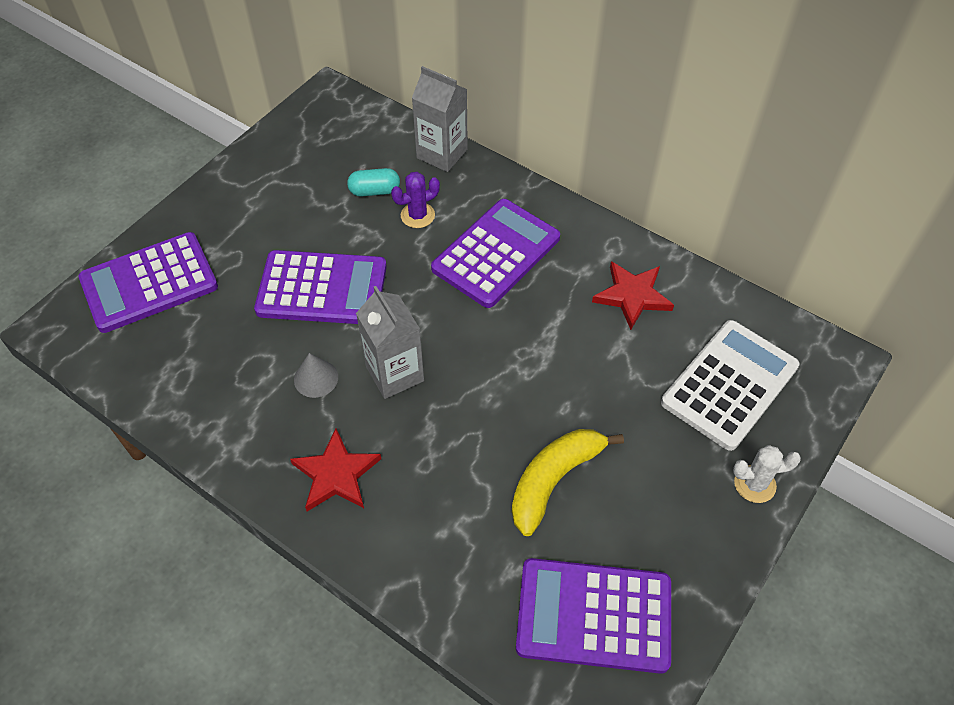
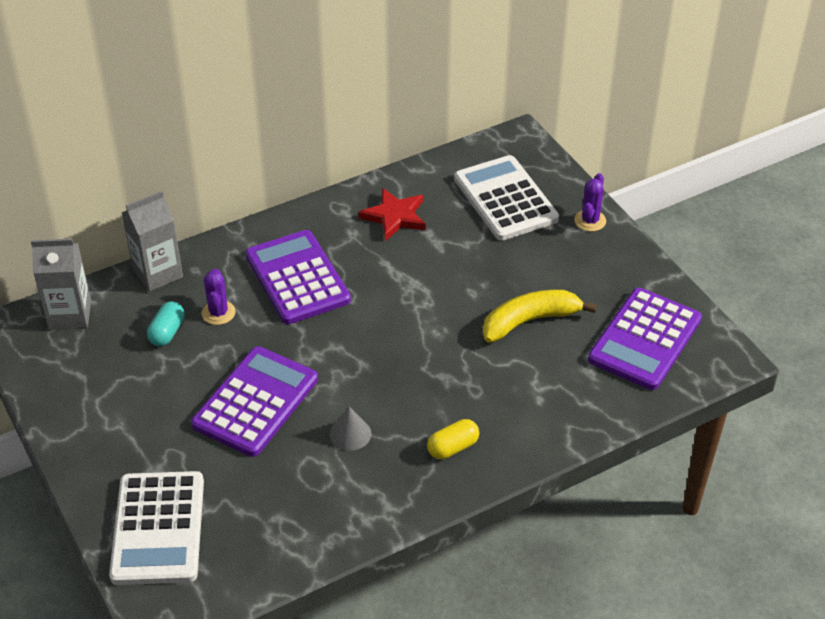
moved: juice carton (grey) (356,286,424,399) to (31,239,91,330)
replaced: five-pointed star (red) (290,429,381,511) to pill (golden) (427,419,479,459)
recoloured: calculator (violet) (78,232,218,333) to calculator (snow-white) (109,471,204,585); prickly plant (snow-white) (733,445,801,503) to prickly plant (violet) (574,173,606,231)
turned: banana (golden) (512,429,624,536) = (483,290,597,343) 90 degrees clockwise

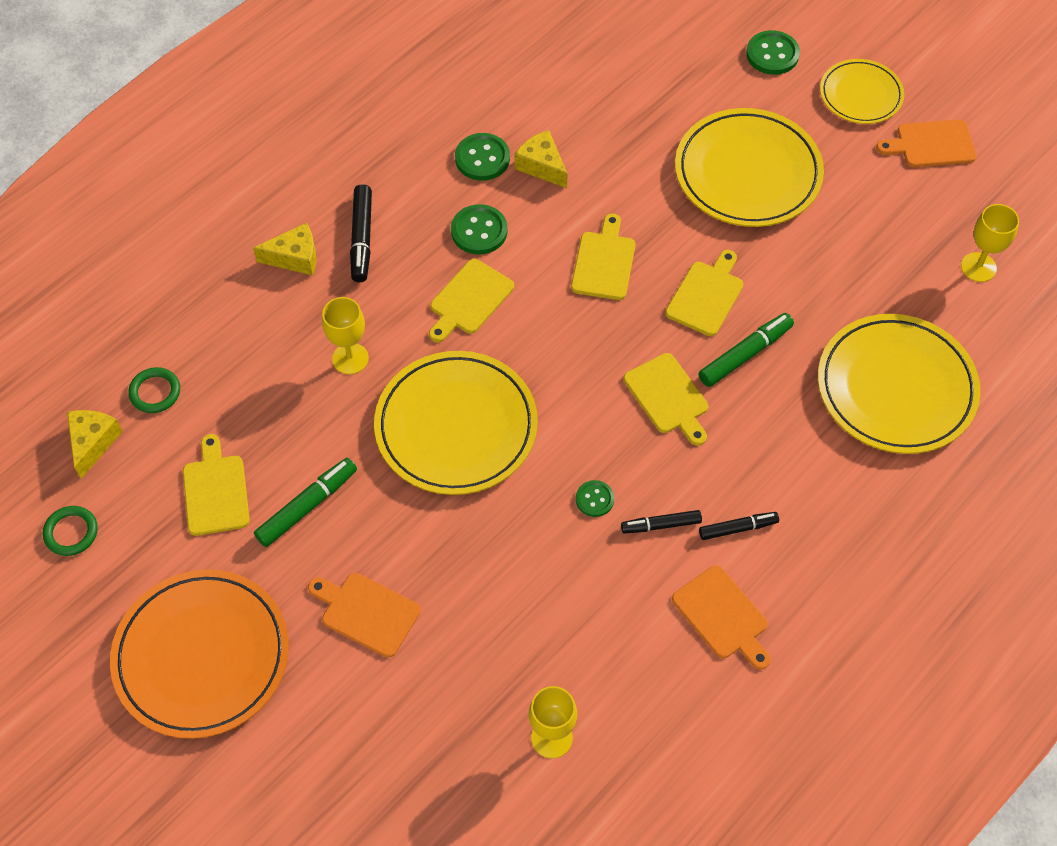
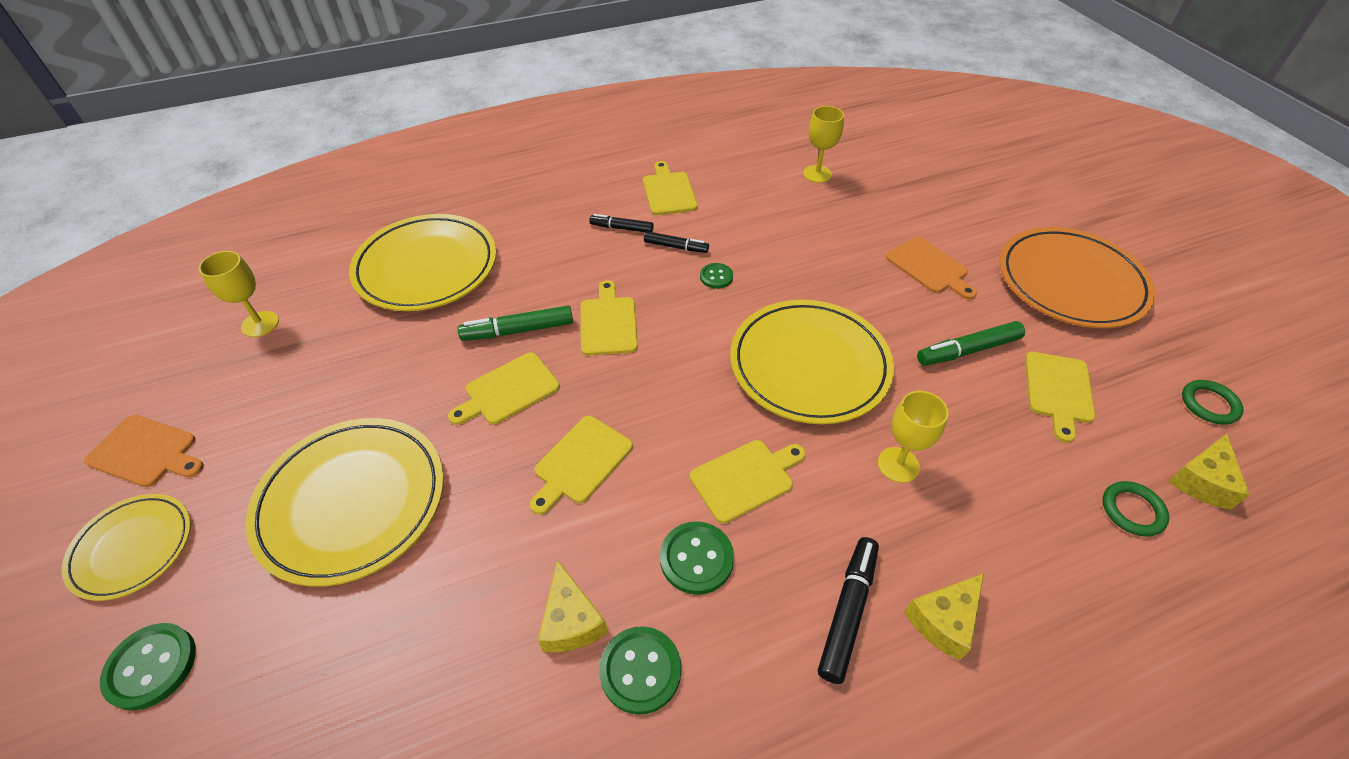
recoloured: cutting board (orange) (672,565,771,670) to cutting board (golden) (643,161,698,215)
turned: cheese (golden) (253,223,316,276) = (904,573,984,661) 60 degrees counterclockwise

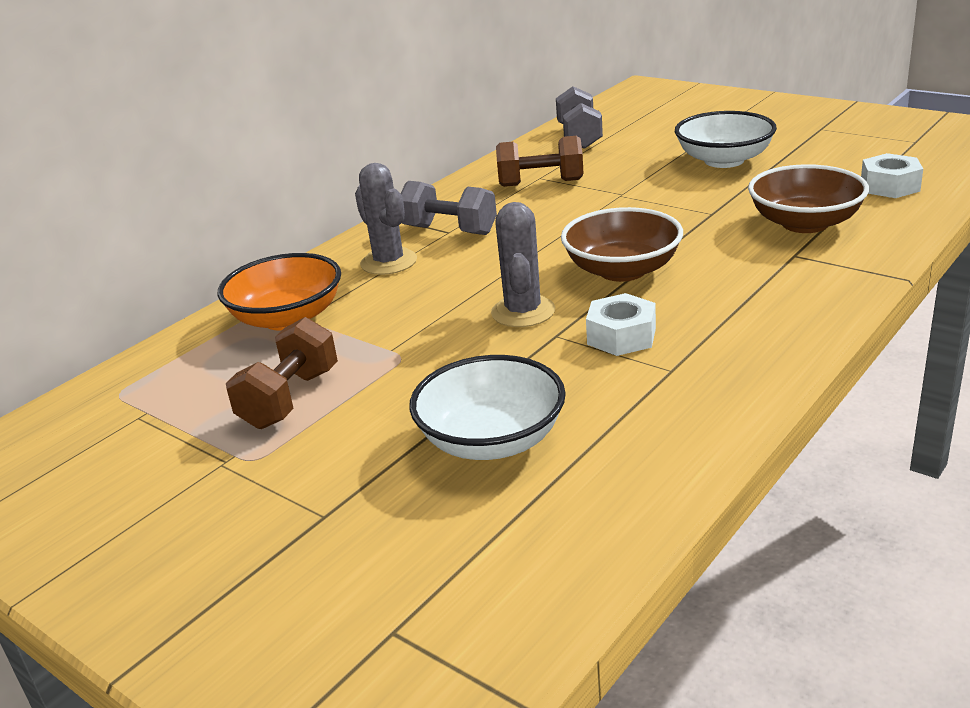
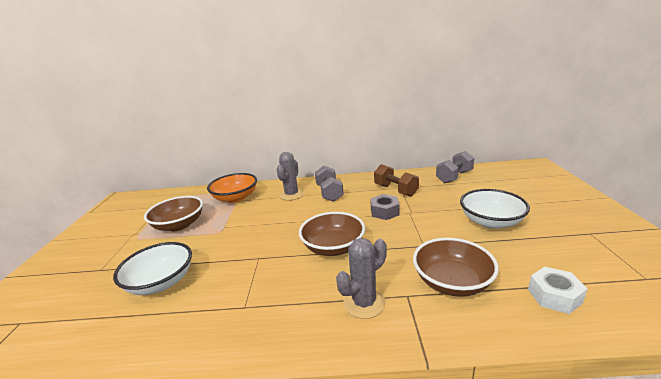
removed: hexagon nut (snow-white) (586,293,656,356)
added: hexagon nut (grey) (370,194,400,220)
moved: prickly plant (grey) (491,202,555,327) to (336,238,387,319)
replaced: hand weight (russet) (226,317,338,429) to serving bowl (russet) (144,196,203,231)

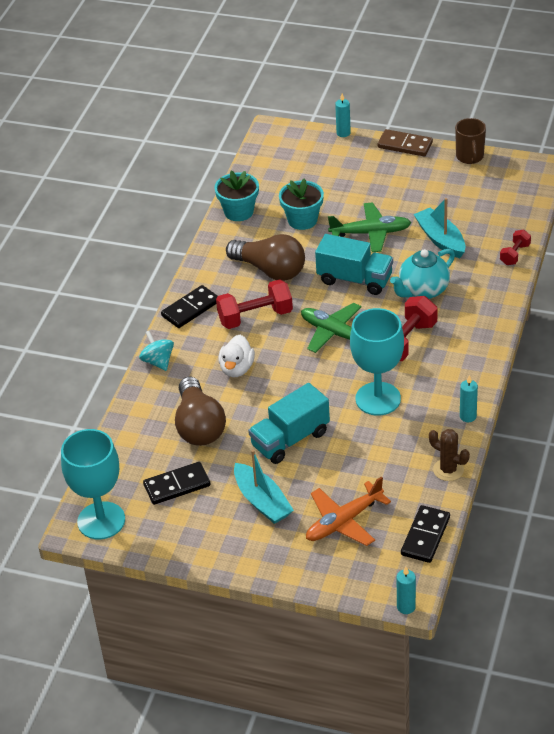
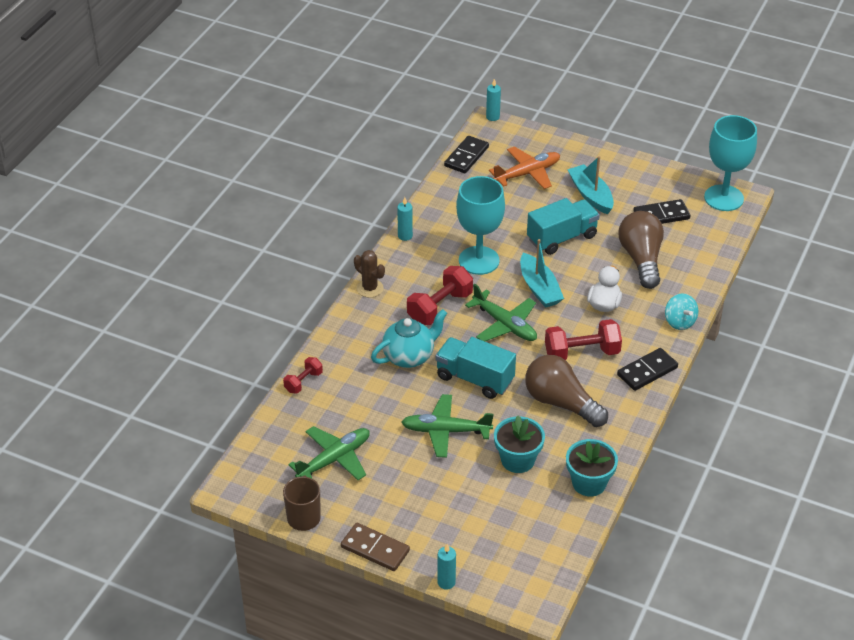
added: aeroplane (emerald) (289,426,370,480)
moved: sailboat (turquoise) (414,198,465,258) to (520,239,564,308); prickly plant (russet) (429,429,470,481) to (354,250,385,298)

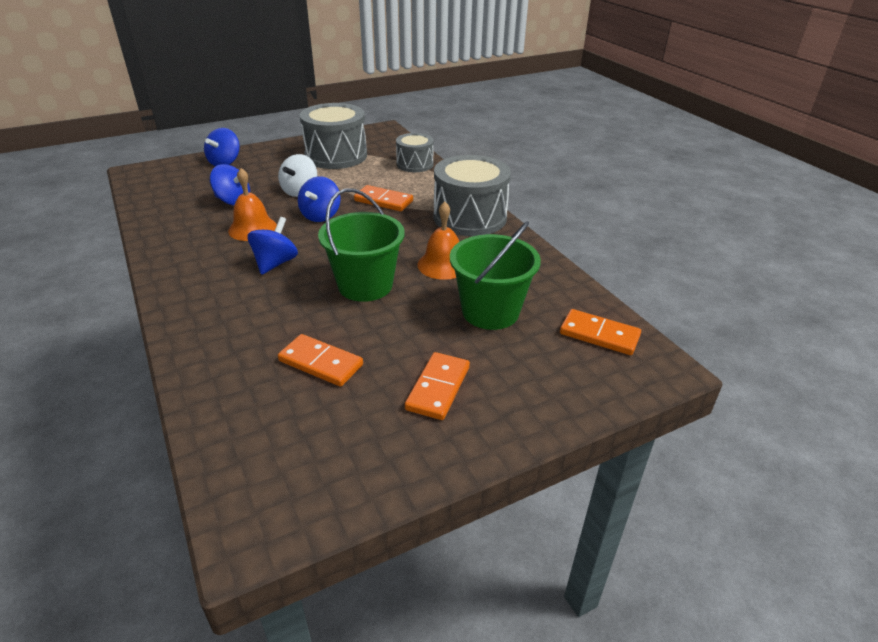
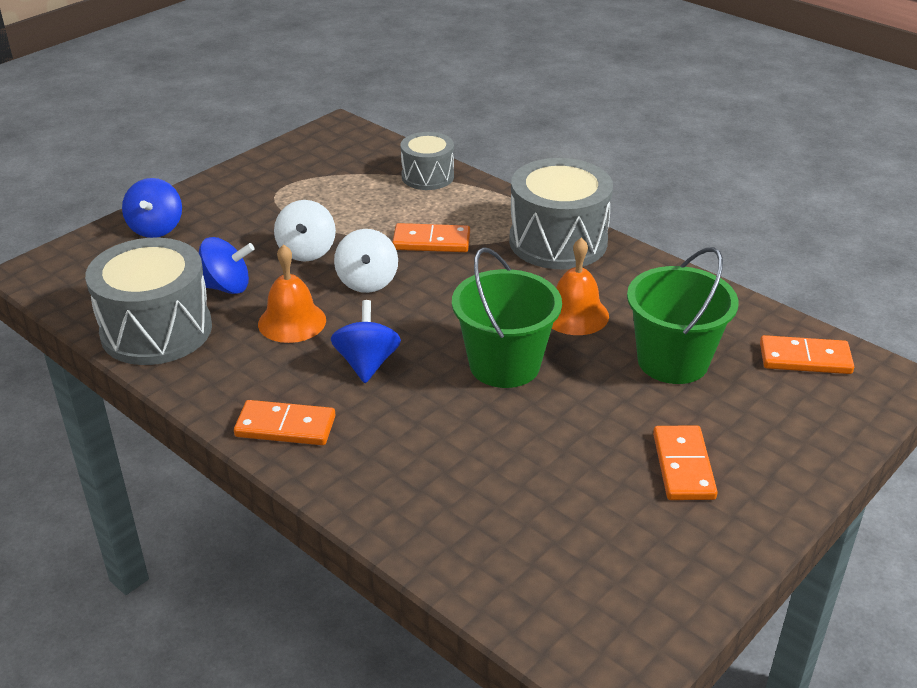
moved: domino (orange) (278,334,363,387) to (234,400,336,445); snare drum (grey) (300,103,367,169) to (85,238,212,365)
recoloured: spinning top (blue) (298,176,341,222) to spinning top (snow-white) (334,229,398,293)

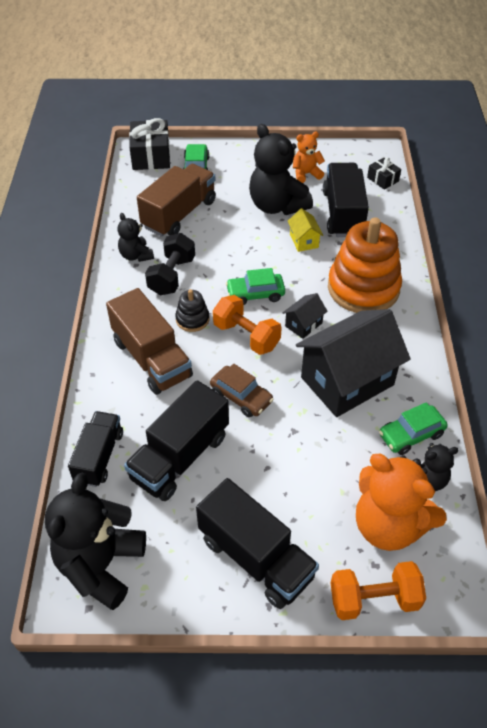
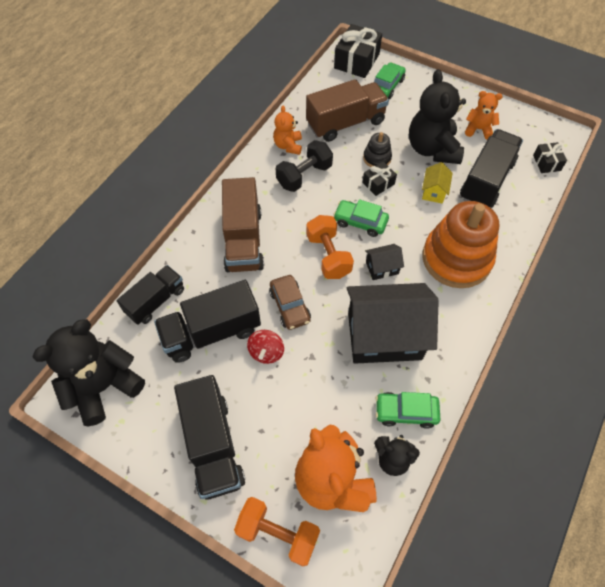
added: spinning top (red) (247,330,284,364); present (jet-black) (362,162,397,196)
moved: stacking rings (jet-black) (175,289,209,332) to (363,132,392,167)
recoloured: teddy (jet-black) (118,213,154,262) to teddy (orange) (273,106,302,155)

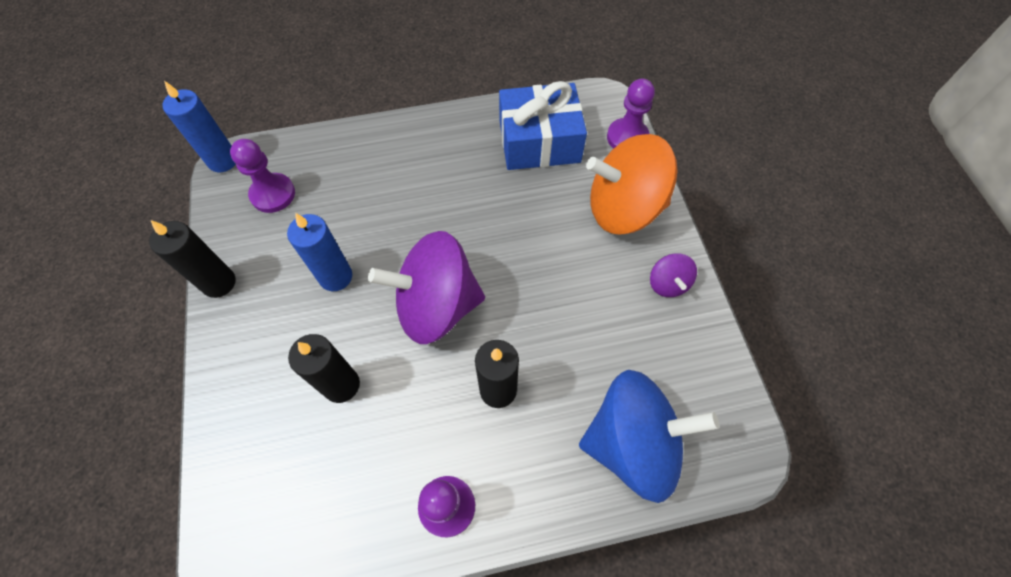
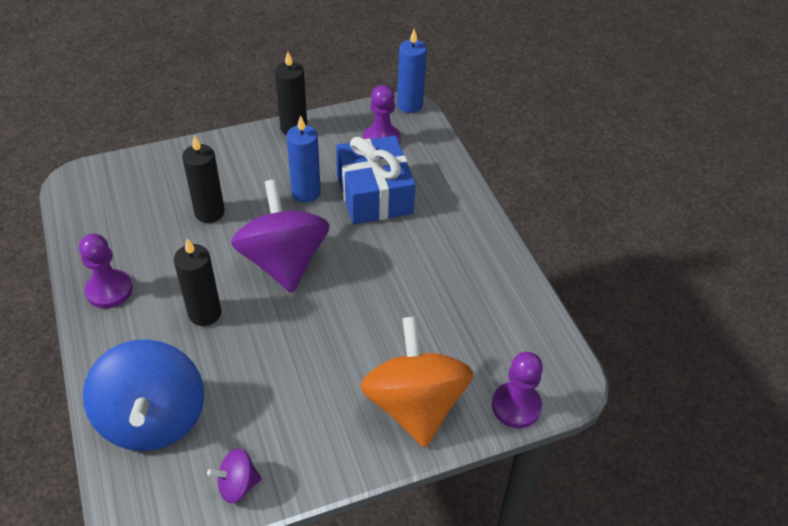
moved: present (blue) (499,81,587,170) to (336,136,416,224); spinning top (violet) (650,253,697,297) to (207,448,262,503)

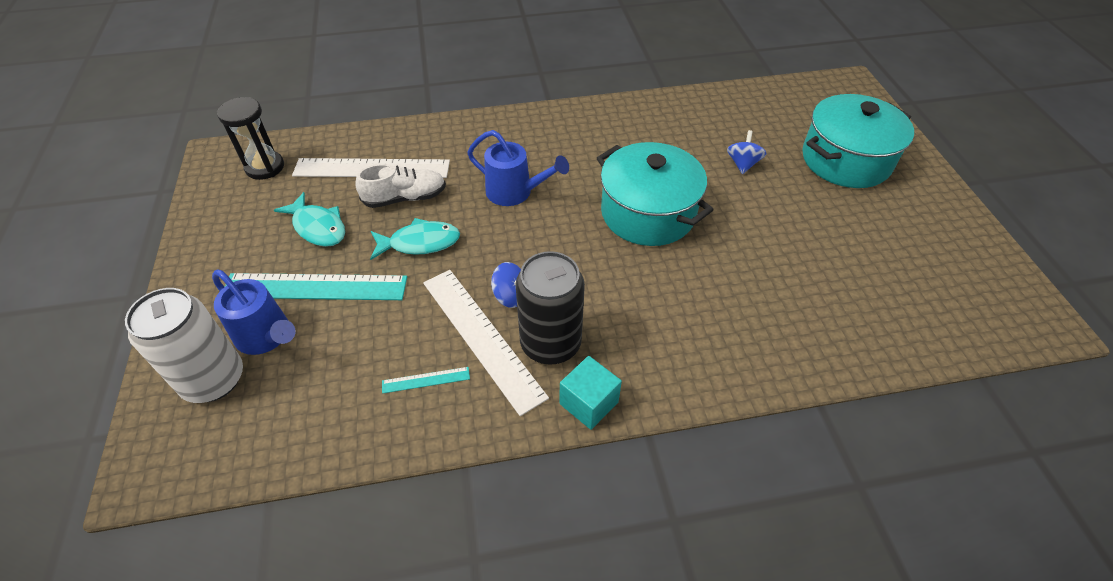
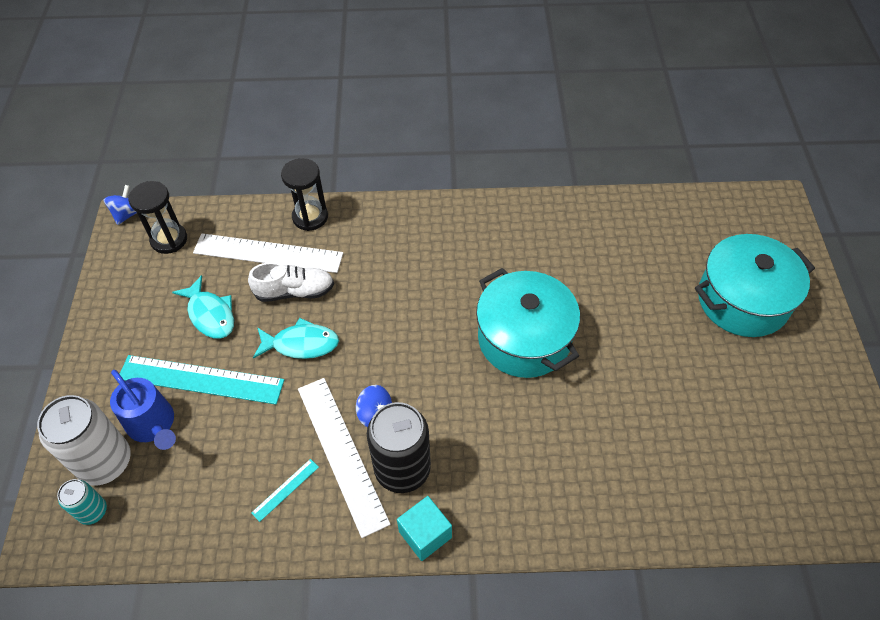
removed: watering pot (blue) (467,130,569,206)
added: soda can (turquoise) (57,479,107,525); sand timer (jet-black) (281,158,328,231)
moved: spinning top (blue) (727,130,767,174) to (103,185,137,225)
turned: ruler (turquoise) (382,367,470,394) = (251,459,319,522) 45 degrees counterclockwise

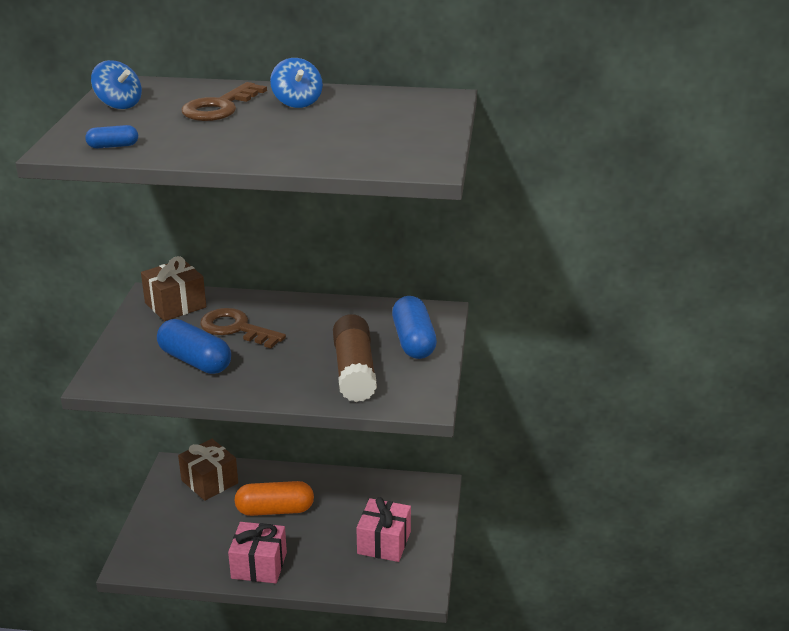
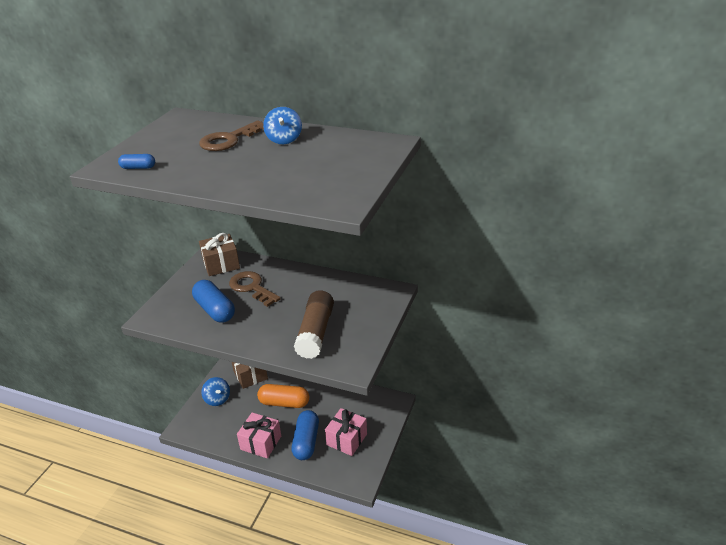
moved: spinning top (blue) (91,60,142,109) to (201,377,230,406); pill (blue) (392,296,437,359) to (291,410,319,460)

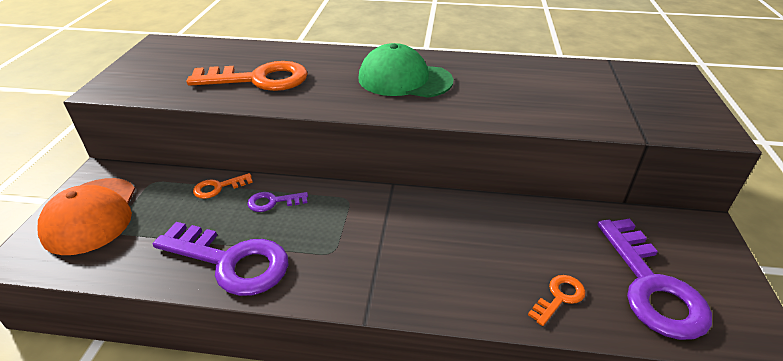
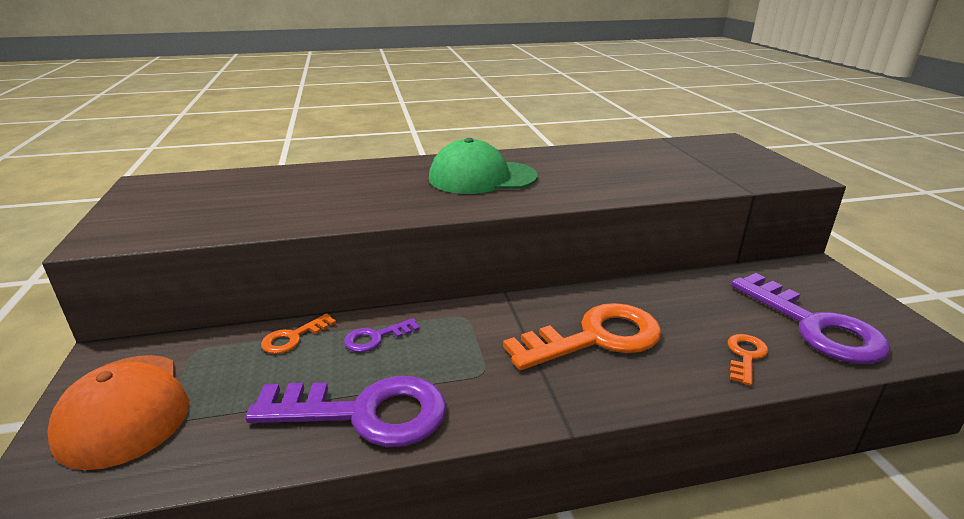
moved: door key (orange) (187,61,308,91) to (503,303,661,370)

